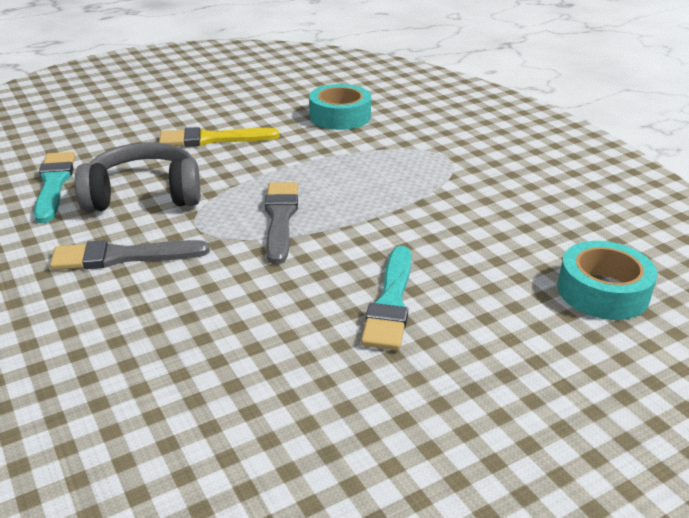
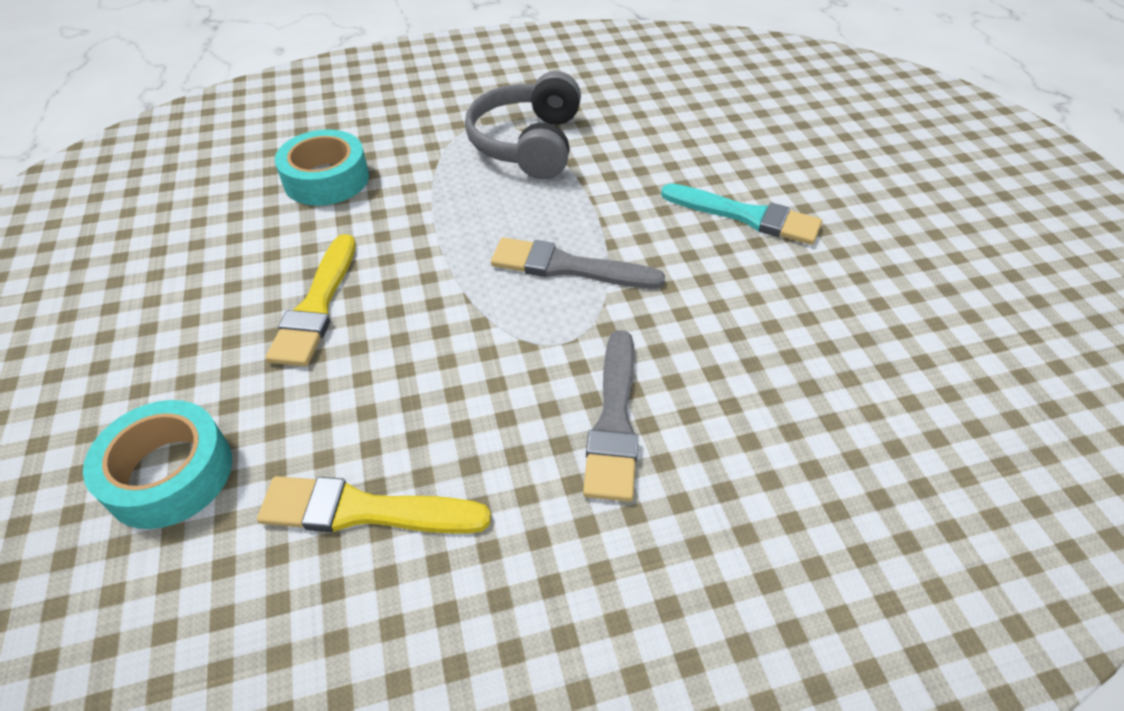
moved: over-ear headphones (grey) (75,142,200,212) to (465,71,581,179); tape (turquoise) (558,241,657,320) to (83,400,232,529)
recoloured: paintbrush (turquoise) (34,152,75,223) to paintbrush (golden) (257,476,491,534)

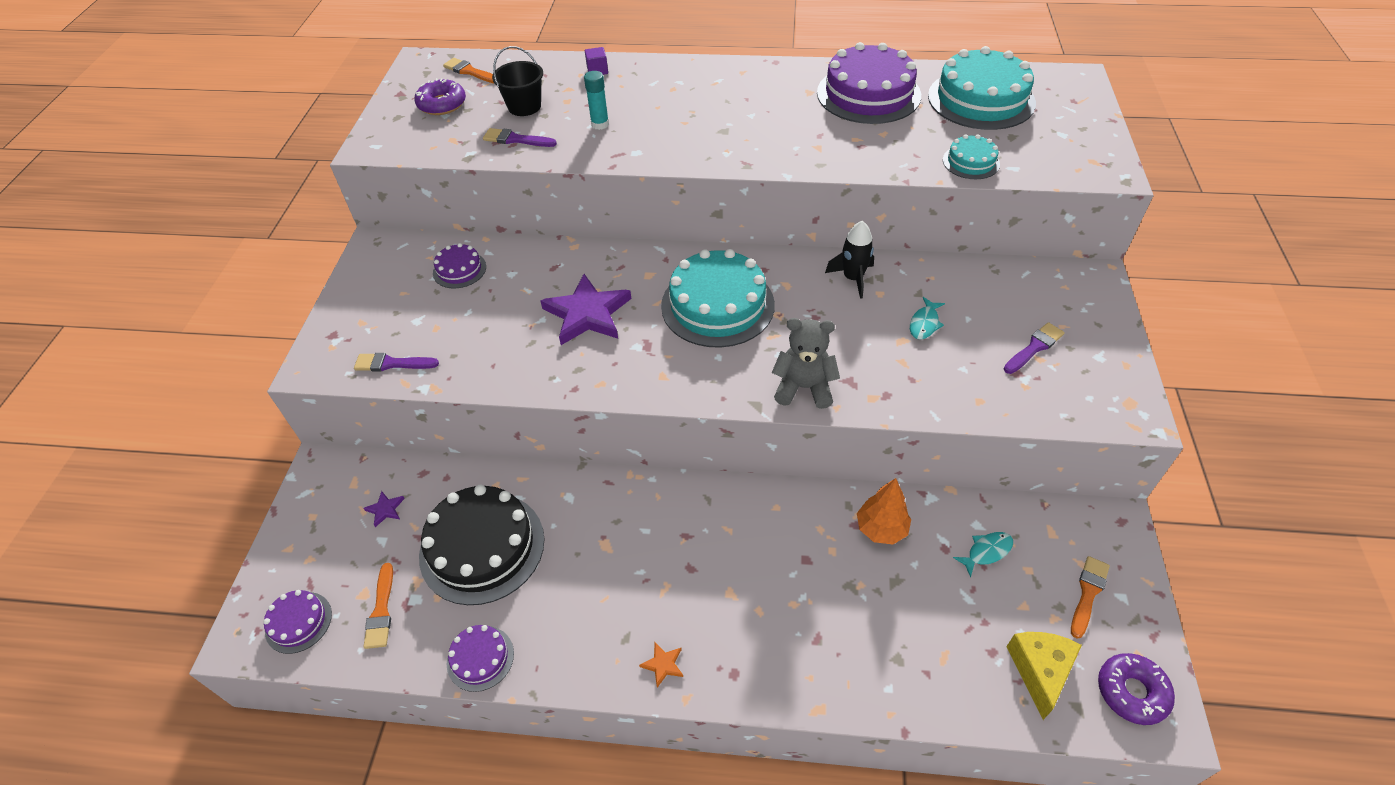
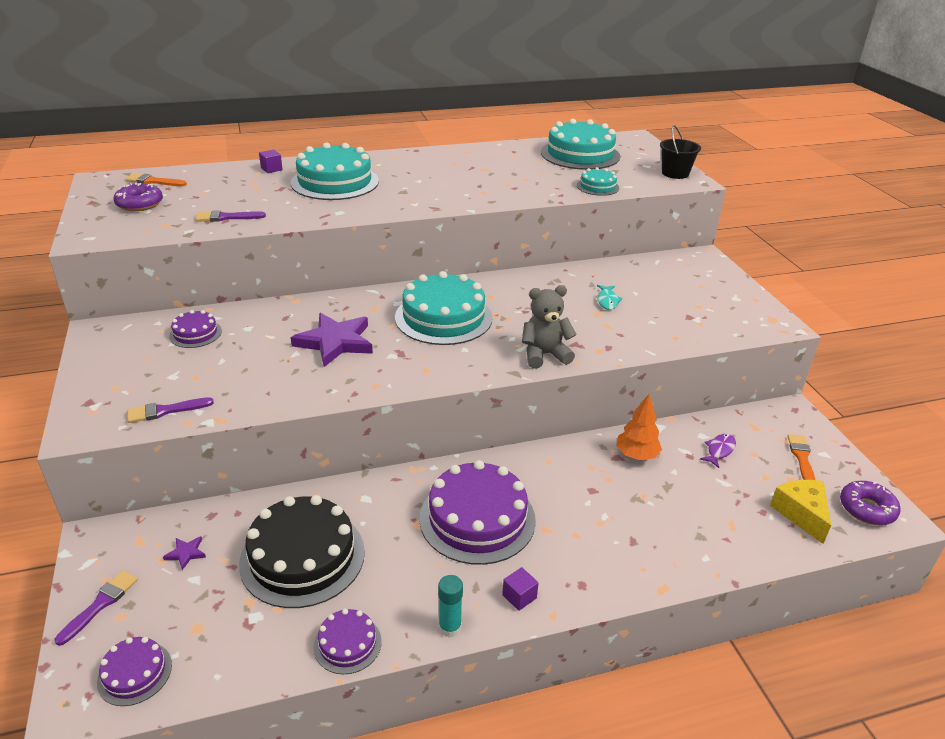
removed: paintbrush (orange) (363,563,393,649); spaceship (jet-black) (825,221,874,299)
added: gateau (turquoise) (291,142,379,200)
moved: bucket (jet-black) (492,46,543,116) to (660,125,701,179); stick of glue (turquoise) (584,71,609,130) to (438,575,463,637); gateau (violet) (817,42,921,124) to (419,460,536,565); paintbrush (violet) (1004,322,1065,374) to (55,570,138,646)
replaced: five-pointed star (orange) (639,642,683,688) to solid cube (violet) (502,567,539,611)
recoloured: toy fish (turquoise) (953,532,1013,577) to toy fish (violet) (700,434,736,468)

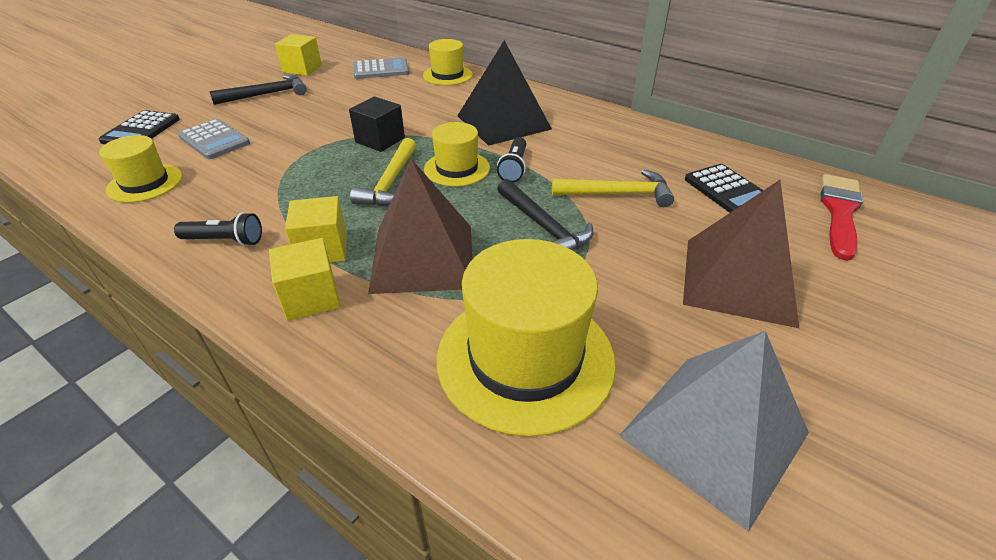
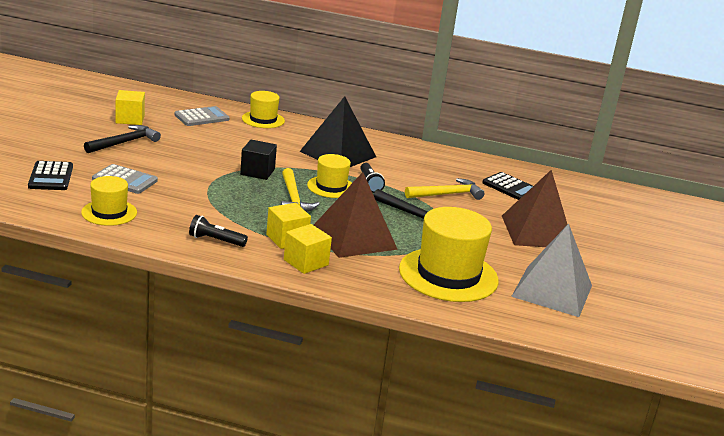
removed: paintbrush (red) (821,174,863,261)
turned: pocket torch (jet-black) (174,212,262,246) = (189,215,248,247) 150 degrees counterclockwise

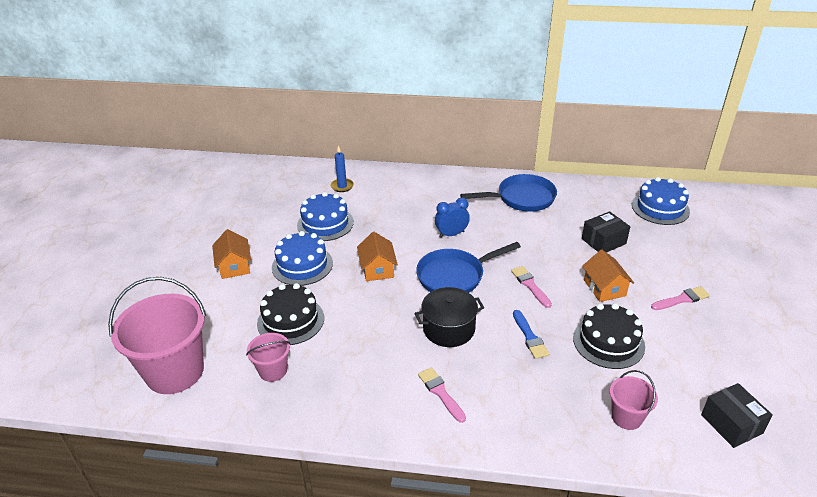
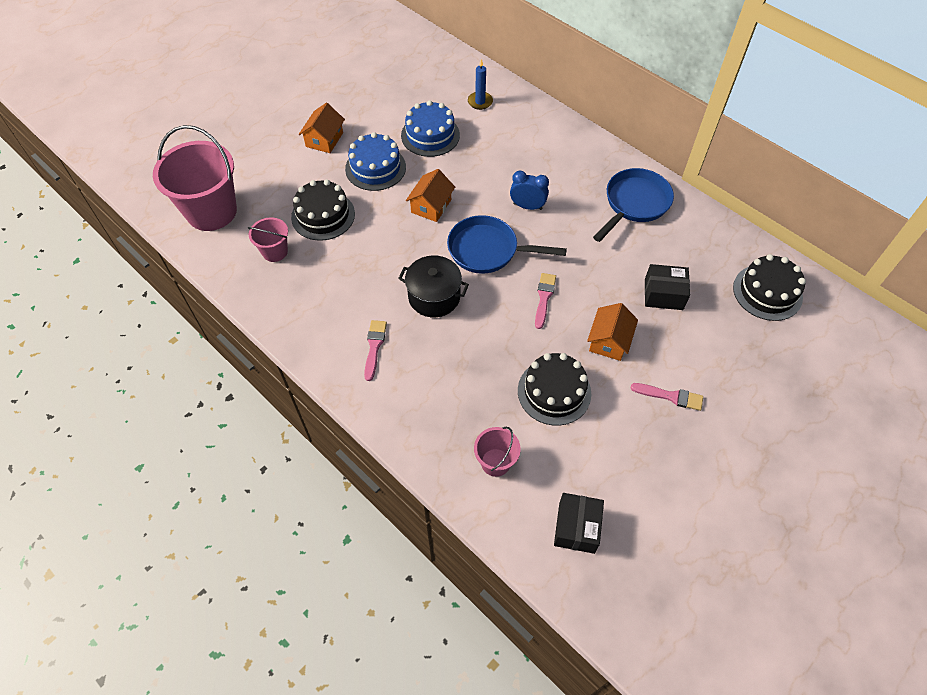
removed: paintbrush (blue) (513,310,549,359)
recoloured: gateau (blue) (632,177,690,225) to gateau (jet-black) (733,254,806,321)
turned: pan (blue) (460,174,557,212) = (593,168,674,242) 75 degrees counterclockwise

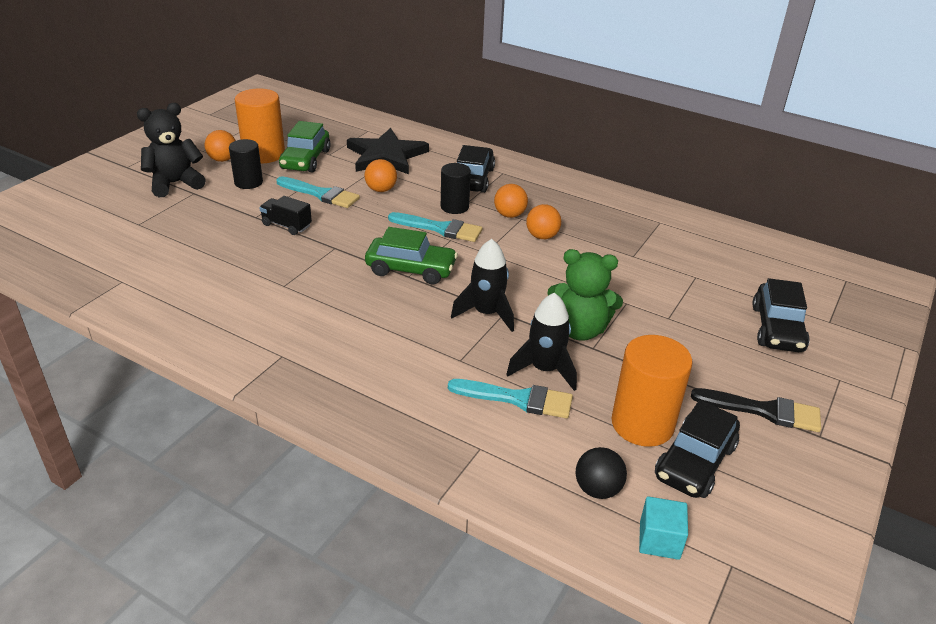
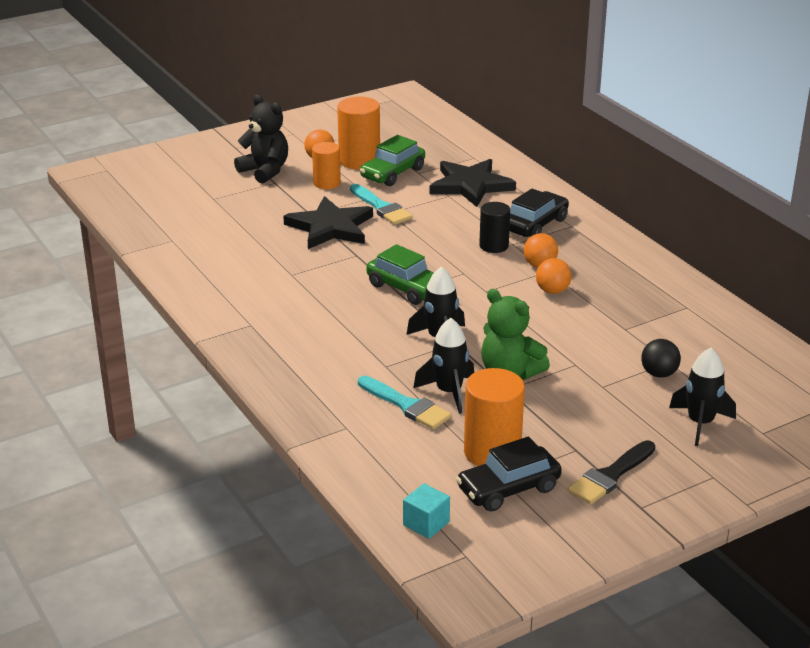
removed: play ball (orange) (364,159,397,192); paintbrush (turquoise) (388,212,482,242)
moved: play ball (jet-black) (576,447,627,499) to (641,339,681,378)
replaced: lorry (jet-black) (259,196,312,235) to five-pointed star (jet-black) (283,196,373,249); toy car (jet-black) (752,278,810,352) to spaceship (jet-black) (669,348,736,446)
recoloured: solid cylinder (jet-black) (229,139,263,189) to solid cylinder (orange) (312,142,341,189)
turned: teddy (jet-black) (137,103,206,197) = (234,95,288,184) 45 degrees clockwise; paintbrush (jet-black) (691,388,821,432) = (568,440,655,504) 90 degrees clockwise

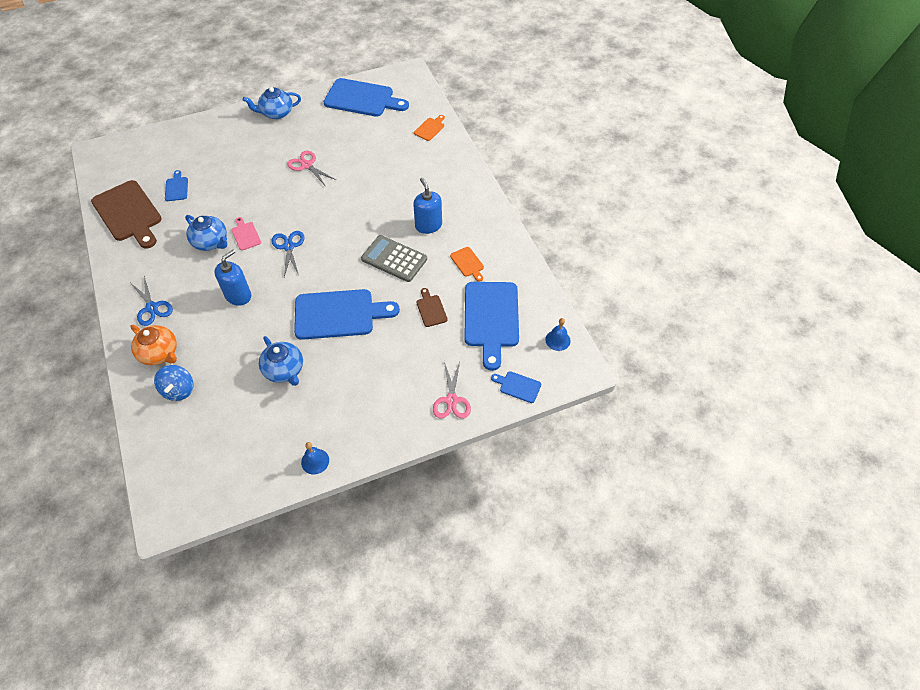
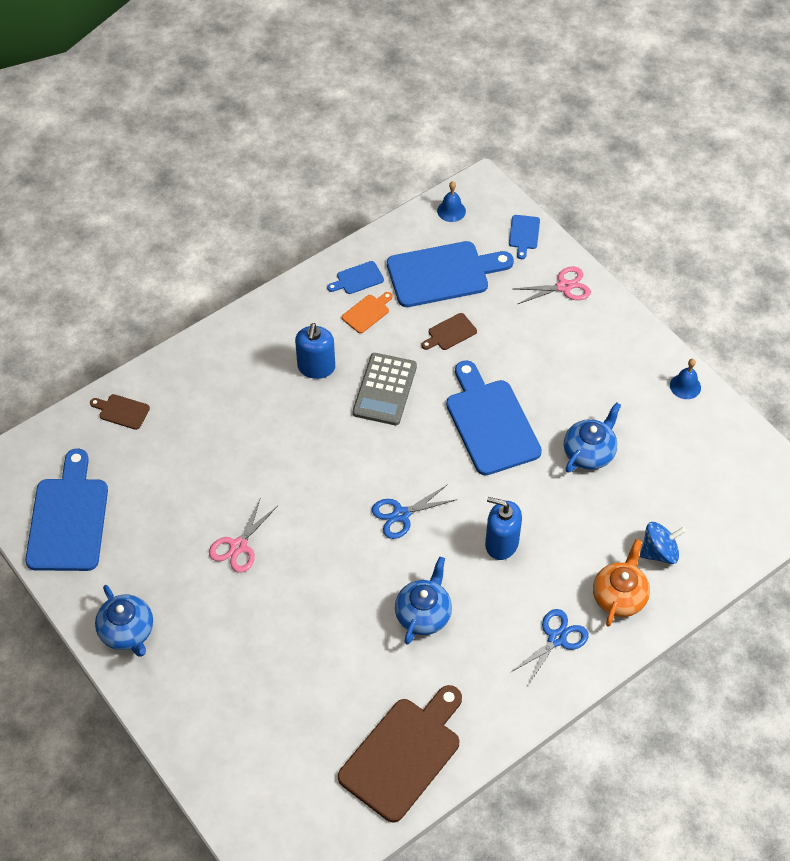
removed: cutting board (rosy) (232,217,261,250)
moved: cutting board (blue) (165,170,188,201) to (327,261,384,294)
recoloured: cutting board (orange) (414,115,445,141) to cutting board (russet) (90,394,150,430)
turned: soap dispenser (blue) (413,178,442,234) = (295,323,335,379) 45 degrees counterclockwise

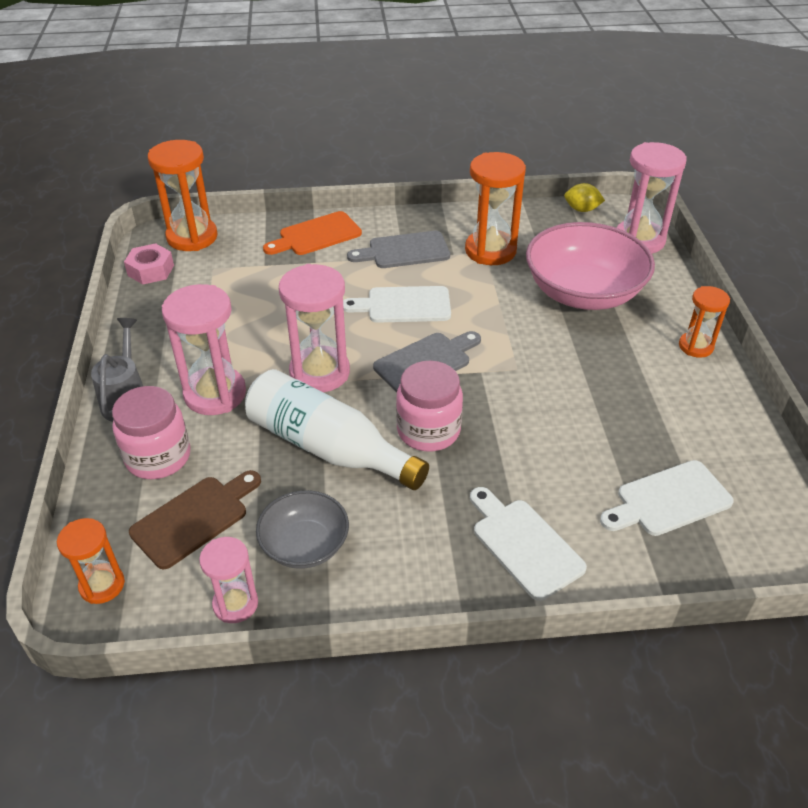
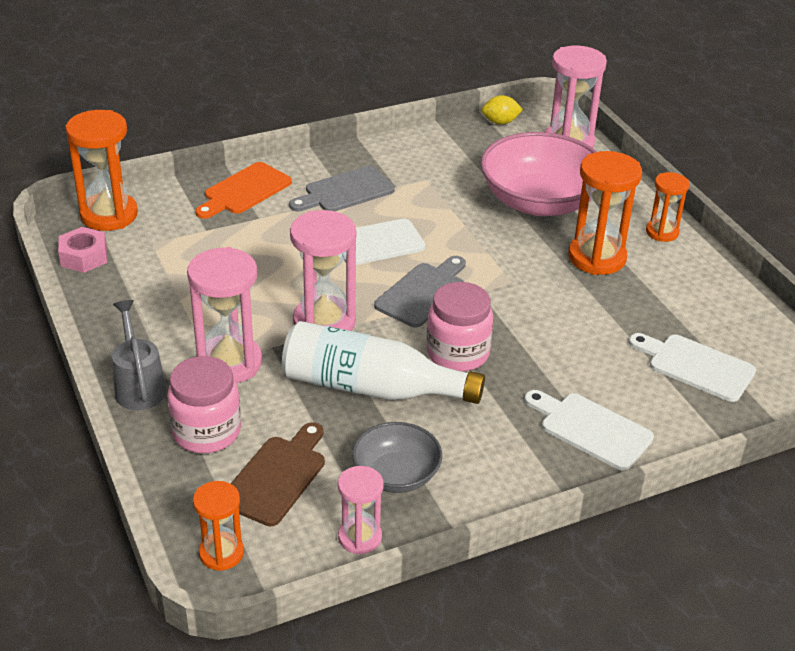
moved: sand timer (orange) (465,152,526,265) to (568,151,642,275)
turned: cutting board (snow-white) (600,460,734,536) = (629,333,756,402) 75 degrees clockwise

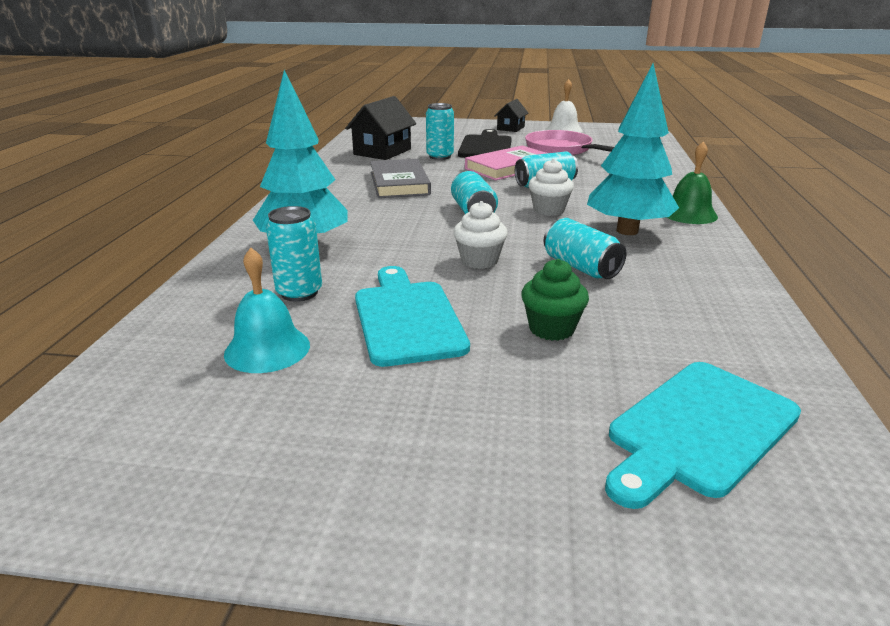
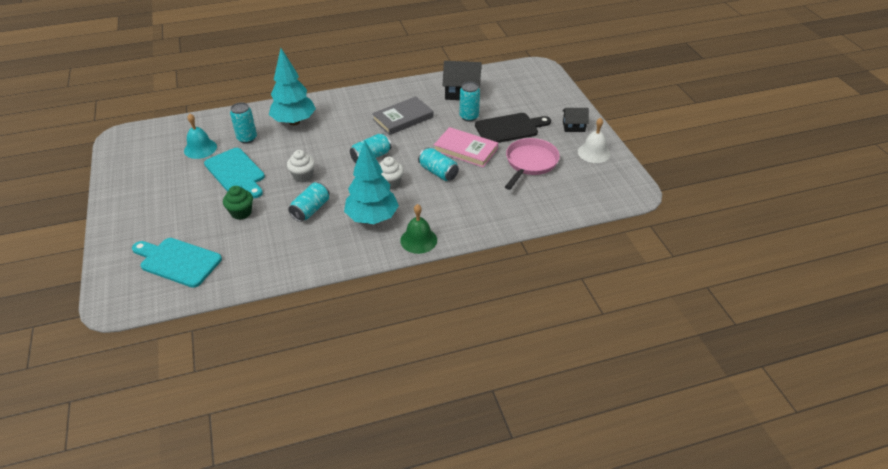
turned: cutting board (turquoise) (355,266,470,367) = (204,148,265,198) 90 degrees clockwise

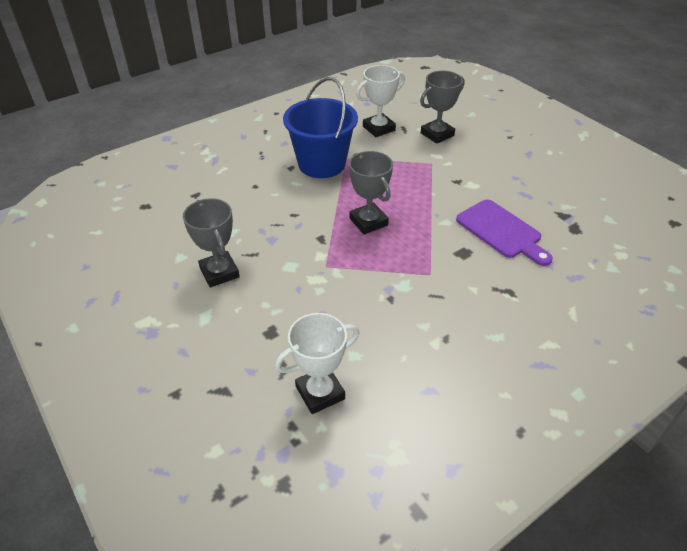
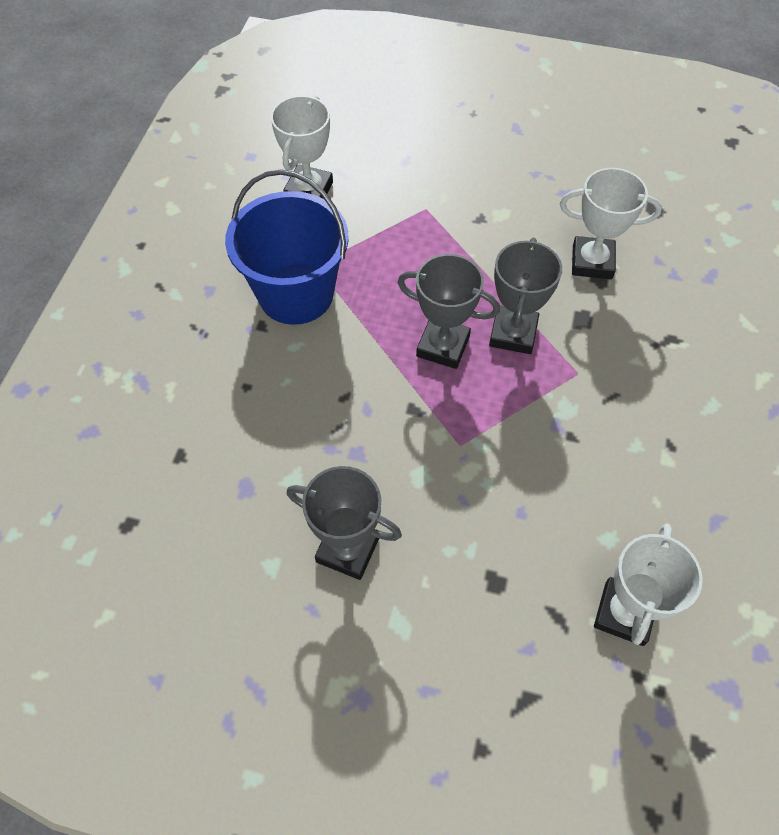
moved: award cup (grey) (420,71,465,144) to (489,238,562,354)
replaced: cutting board (violet) (456,199,553,266) to award cup (snow-white) (560,168,662,279)

